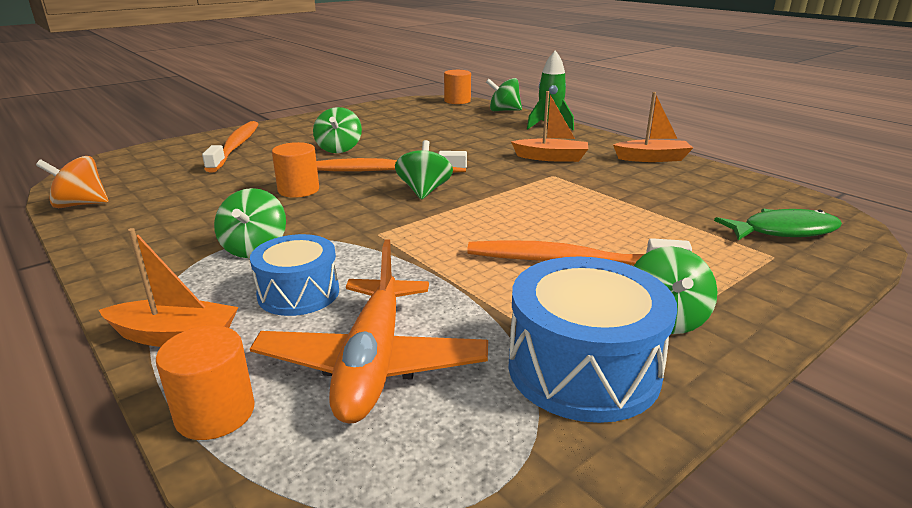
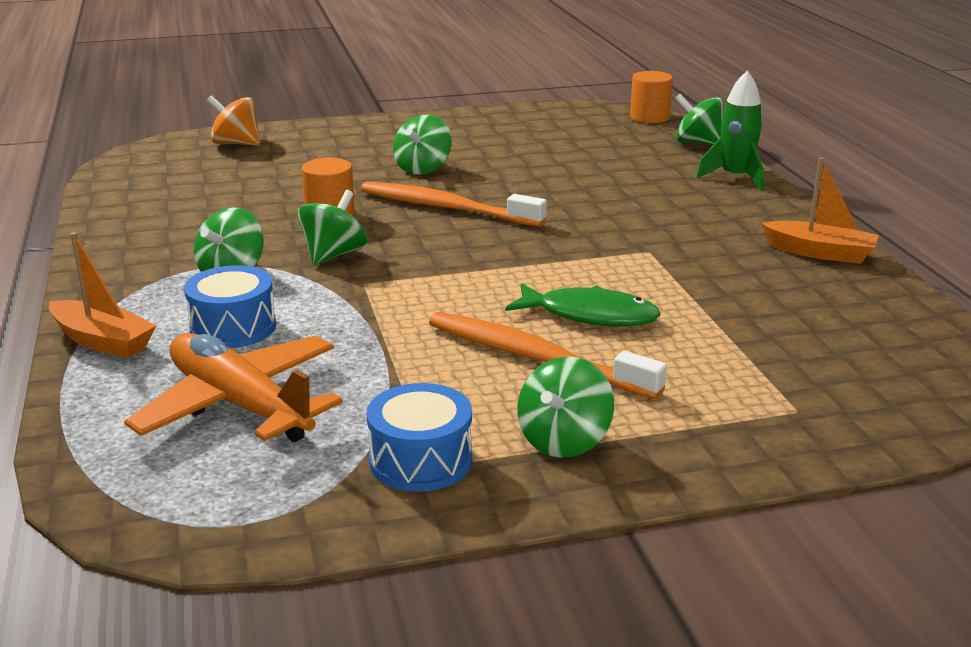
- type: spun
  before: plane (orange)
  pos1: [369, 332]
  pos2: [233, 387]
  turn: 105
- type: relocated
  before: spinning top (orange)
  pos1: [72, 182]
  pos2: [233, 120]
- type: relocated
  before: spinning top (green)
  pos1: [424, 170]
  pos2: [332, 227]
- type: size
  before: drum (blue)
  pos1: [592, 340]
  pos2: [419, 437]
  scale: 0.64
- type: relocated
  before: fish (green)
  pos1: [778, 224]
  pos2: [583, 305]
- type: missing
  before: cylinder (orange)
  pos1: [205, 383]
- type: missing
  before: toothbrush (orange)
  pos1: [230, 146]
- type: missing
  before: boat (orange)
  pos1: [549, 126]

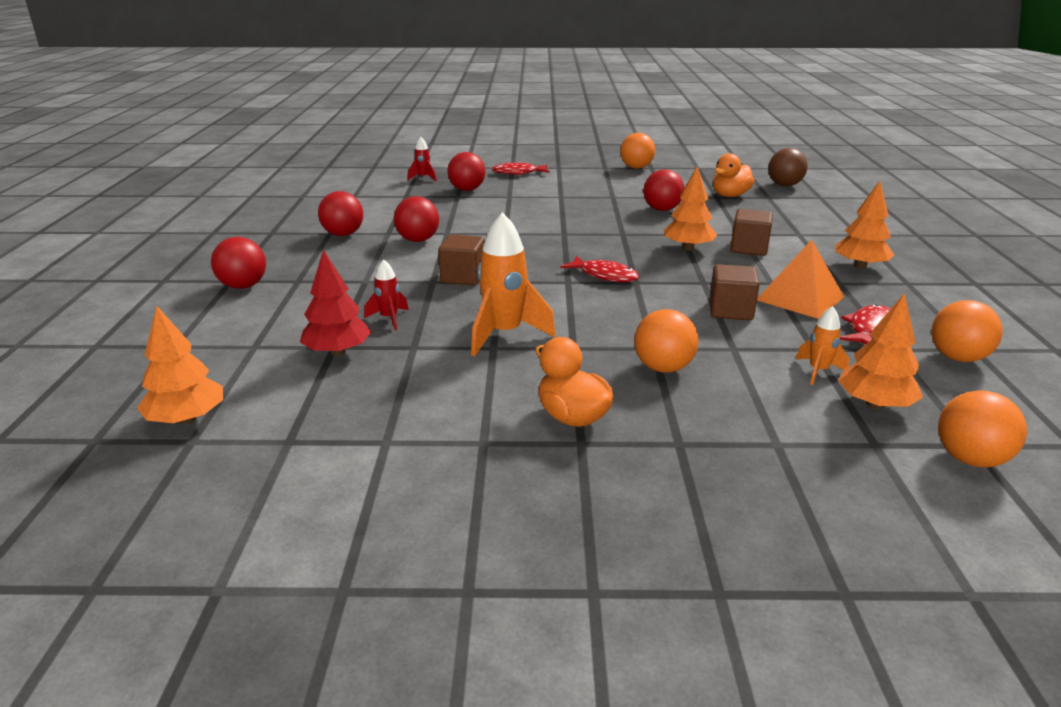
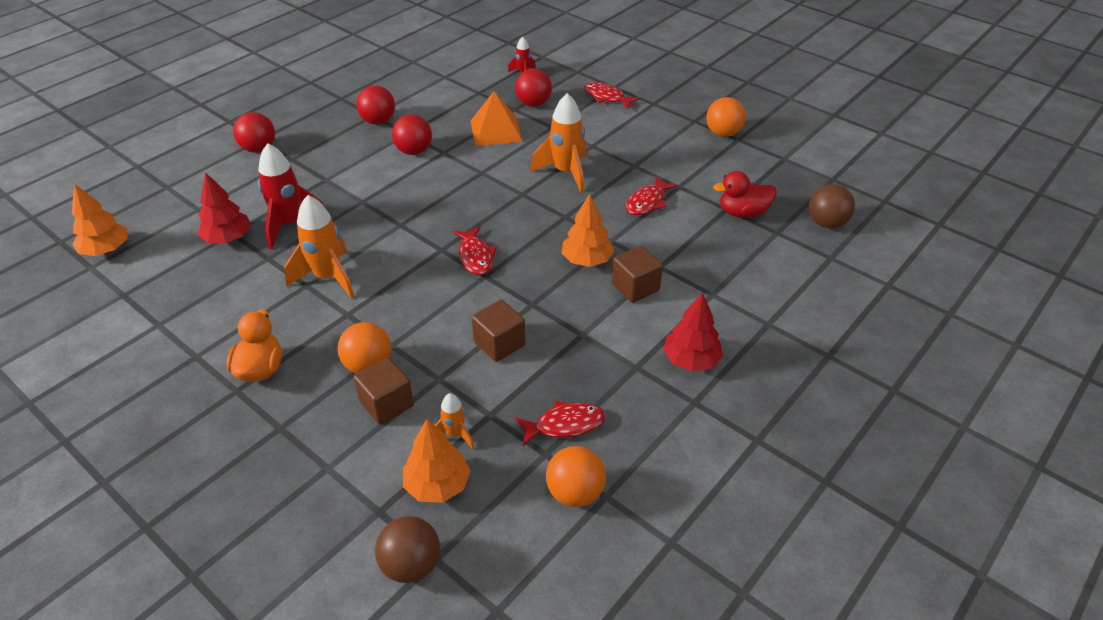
- type: size
  before: rocket (red)
  pos1: [386, 294]
  pos2: [291, 196]
  scale: 1.91
- type: relocated
  before: cube (brown)
  pos1: [461, 260]
  pos2: [384, 391]
- type: colour
  before: ball (orange)
  after: ball (brown)
  pos1: [982, 429]
  pos2: [407, 549]
- type: relocated
  before: pyramid (orange)
  pos1: [800, 279]
  pos2: [497, 118]
- type: appeared
  after: rocket (orange)
  pos2: [558, 143]
- type: exchanged
  before: ball (red)
  after: fish (red)
  pos1: [664, 190]
  pos2: [652, 195]
- type: colour
  before: tree (orange)
  after: tree (red)
  pos1: [864, 225]
  pos2: [693, 332]
- type: colour
  before: duck (orange)
  after: duck (red)
  pos1: [734, 175]
  pos2: [744, 194]

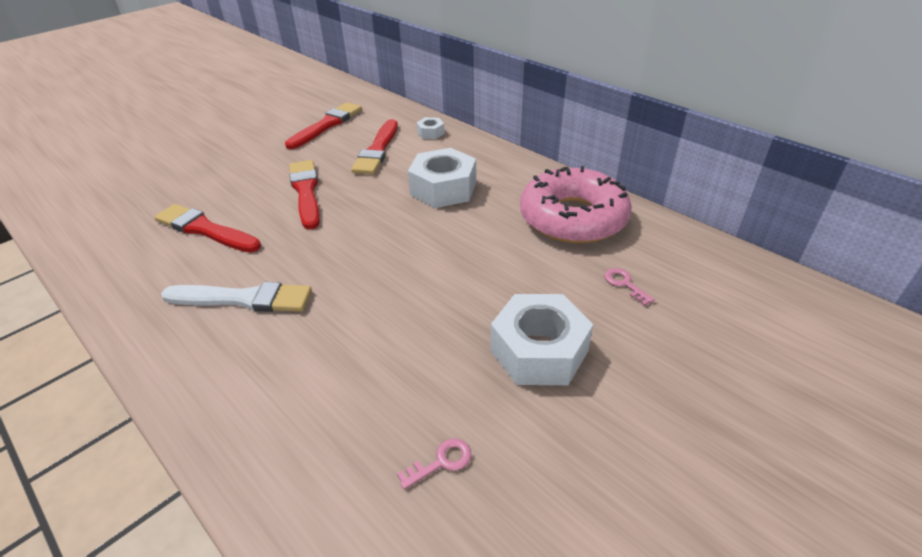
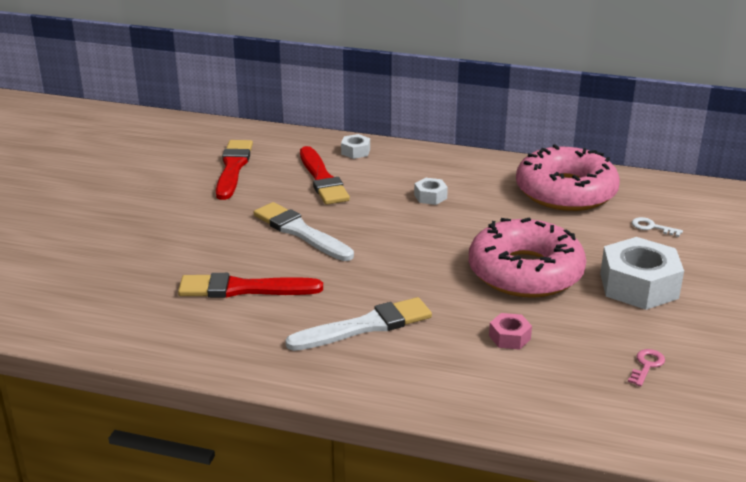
- type: colour
  before: brush (red)
  after: brush (white)
  pos1: [304, 195]
  pos2: [304, 231]
- type: size
  before: nut (white)
  pos1: [442, 178]
  pos2: [431, 191]
  scale: 0.47
- type: appeared
  after: donut (pink)
  pos2: [527, 258]
- type: appeared
  after: nut (pink)
  pos2: [510, 331]
- type: colour
  before: key (pink)
  after: key (white)
  pos1: [629, 287]
  pos2: [657, 227]

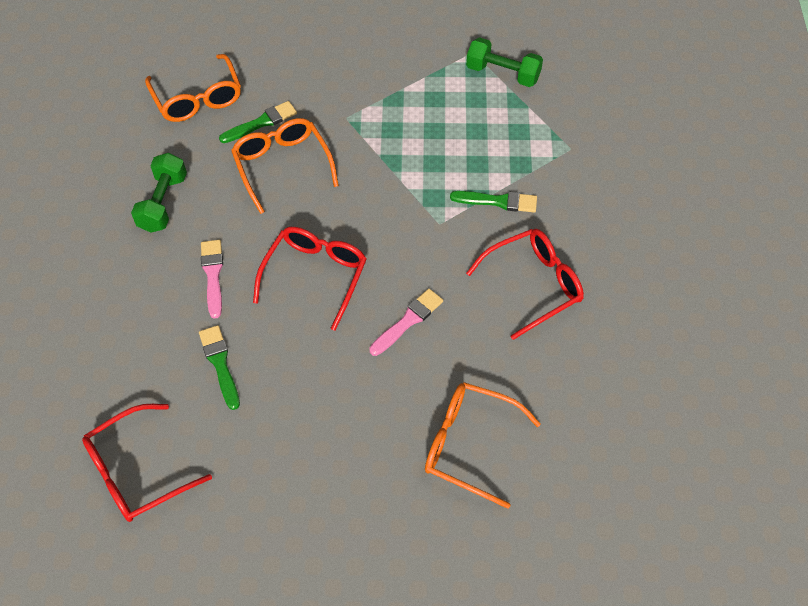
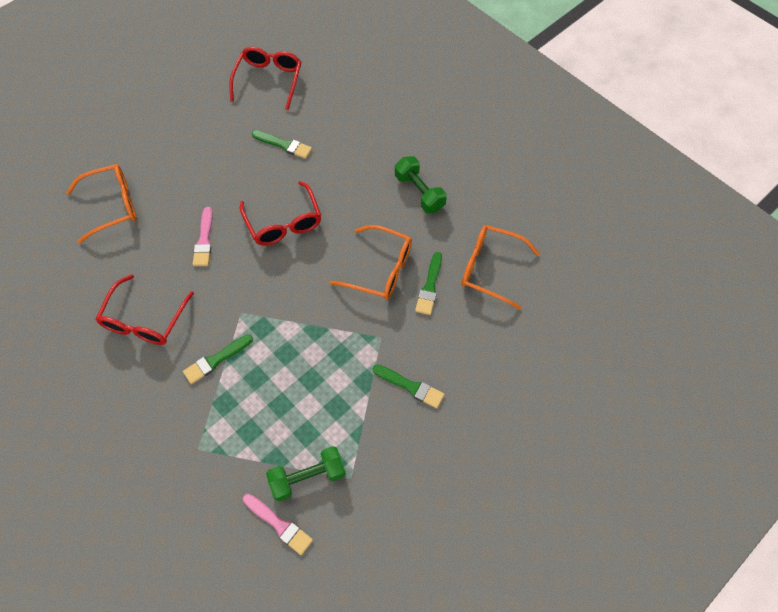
- type: relocated
  before: brush (pink)
  pos1: [212, 279]
  pos2: [278, 524]
- type: appeared
  after: brush (green)
  pos2: [408, 386]

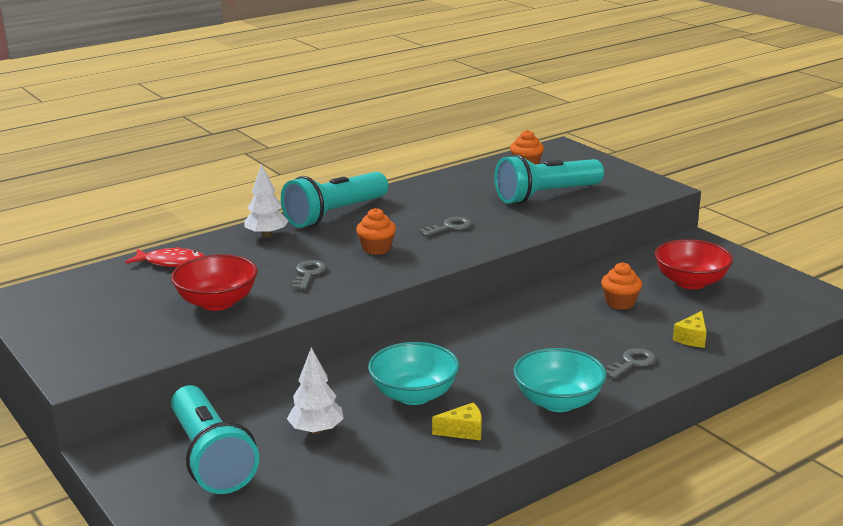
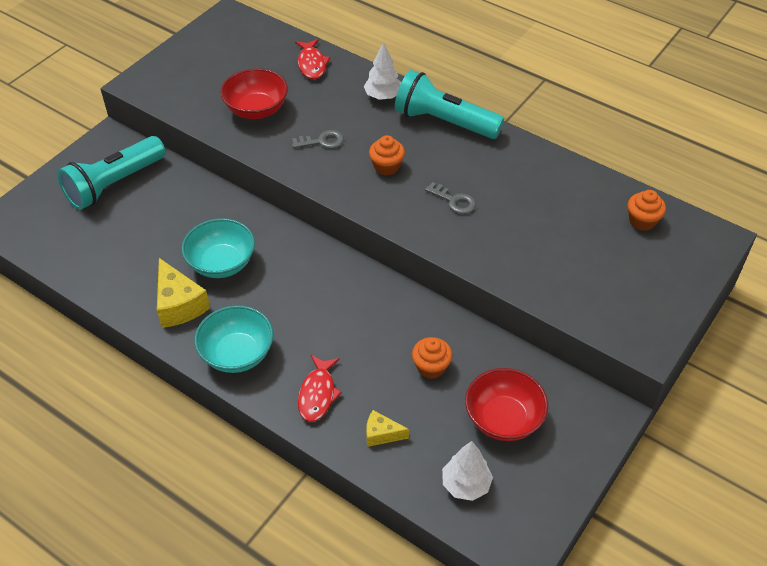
- type: size
  before: cheese (yellow)
  pos1: [457, 421]
  pos2: [183, 293]
  scale: 1.76
- type: exchanged
  before: key (grey)
  after: fish (red)
  pos1: [631, 363]
  pos2: [320, 388]
- type: relocated
  before: tree (white)
  pos1: [315, 391]
  pos2: [467, 471]
- type: missing
  before: flashlight (turquoise)
  pos1: [549, 179]

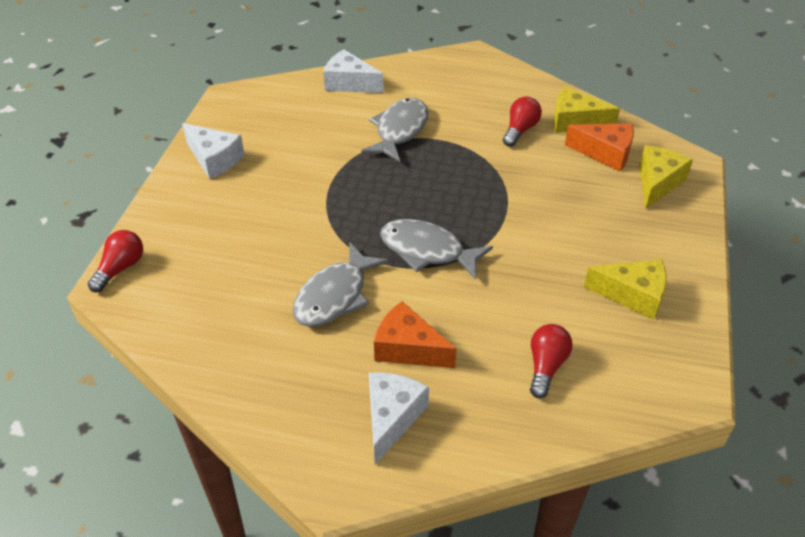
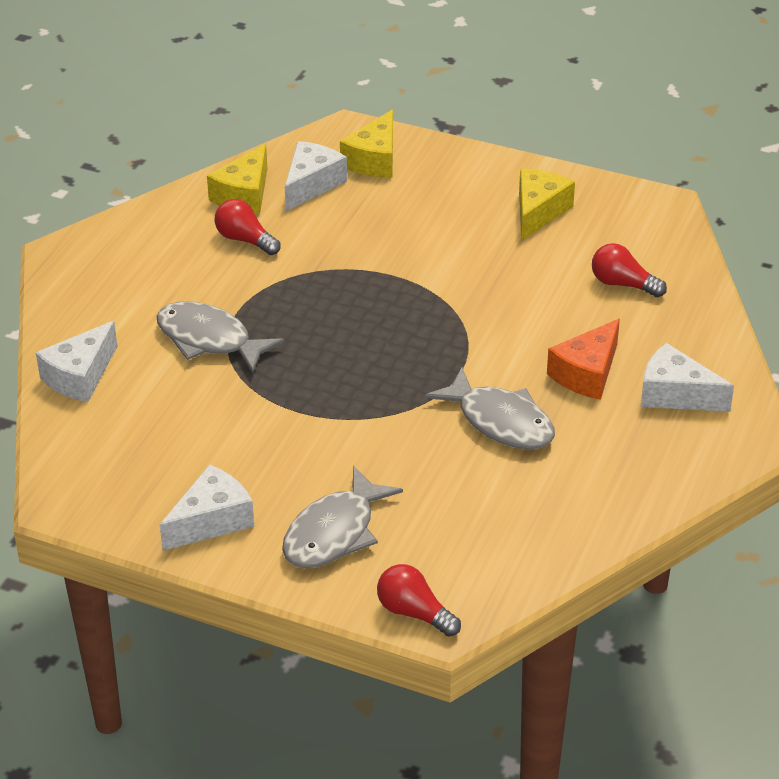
- type: relocated
  before: fish (grey)
  pos1: [436, 249]
  pos2: [342, 517]
- type: colour
  before: cheese (orange)
  after: cheese (white)
  pos1: [599, 147]
  pos2: [316, 176]
- type: spun
  before: cheese (yellow)
  pos1: [666, 177]
  pos2: [366, 144]
  turn: -105

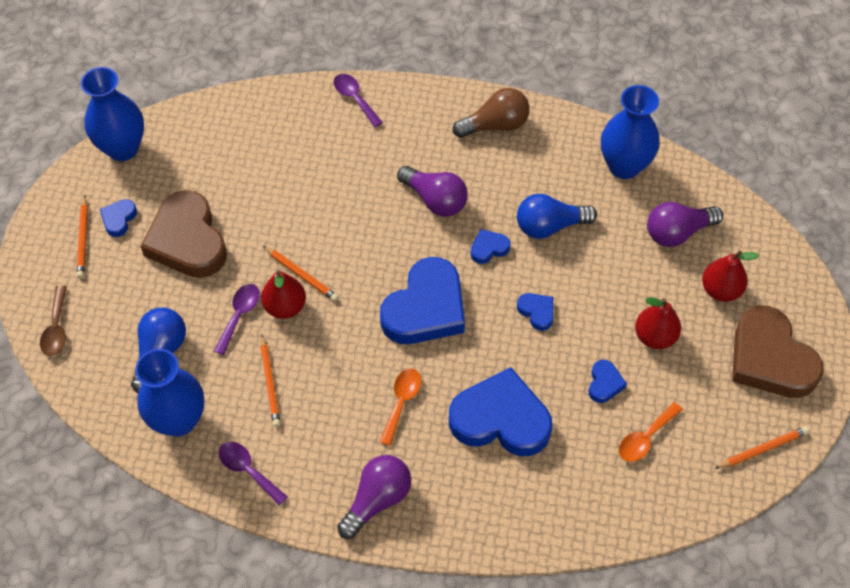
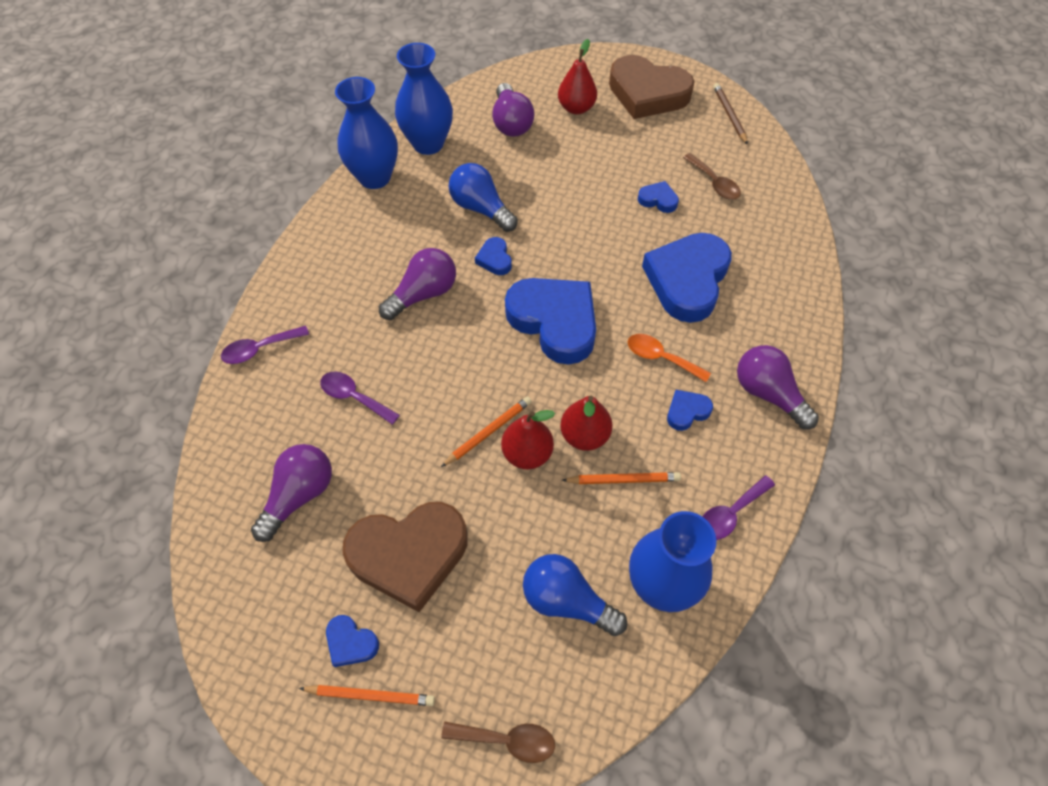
- type: appeared
  after: light bulb (purple)
  pos2: [291, 493]
- type: relocated
  before: spoon (purple)
  pos1: [237, 319]
  pos2: [360, 398]
- type: relocated
  before: vase (blue)
  pos1: [112, 114]
  pos2: [366, 133]
- type: spun
  before: light bulb (blue)
  pos1: [557, 216]
  pos2: [483, 197]
  turn: 135
- type: relocated
  before: pear (red)
  pos1: [658, 323]
  pos2: [586, 423]
- type: spun
  before: heart (brown)
  pos1: [778, 351]
  pos2: [652, 87]
  turn: 45
- type: relocated
  before: heart (blue)
  pos1: [535, 312]
  pos2: [690, 410]
- type: colour
  before: spoon (orange)
  after: spoon (brown)
  pos1: [651, 432]
  pos2: [712, 176]
- type: colour
  before: pencil (orange)
  after: pencil (brown)
  pos1: [761, 447]
  pos2: [730, 114]
- type: missing
  before: light bulb (brown)
  pos1: [491, 113]

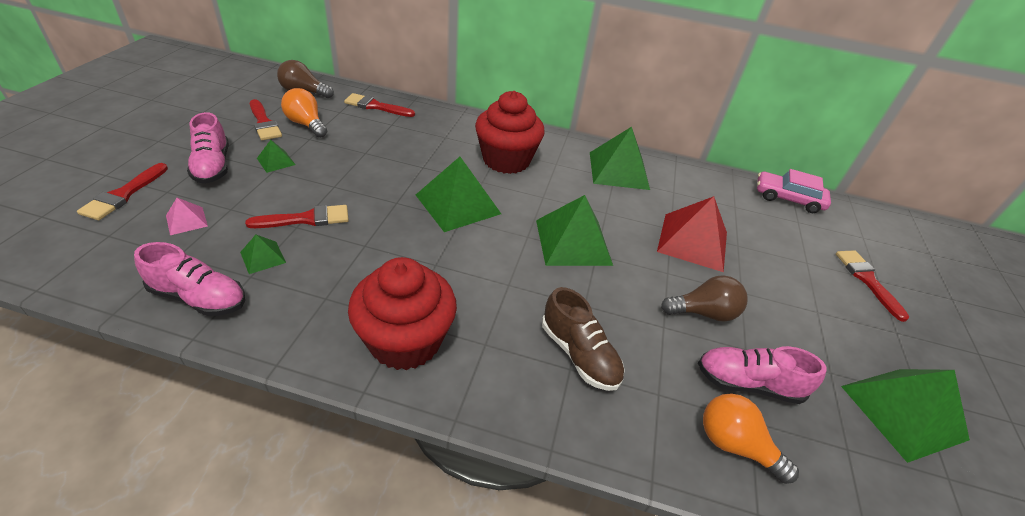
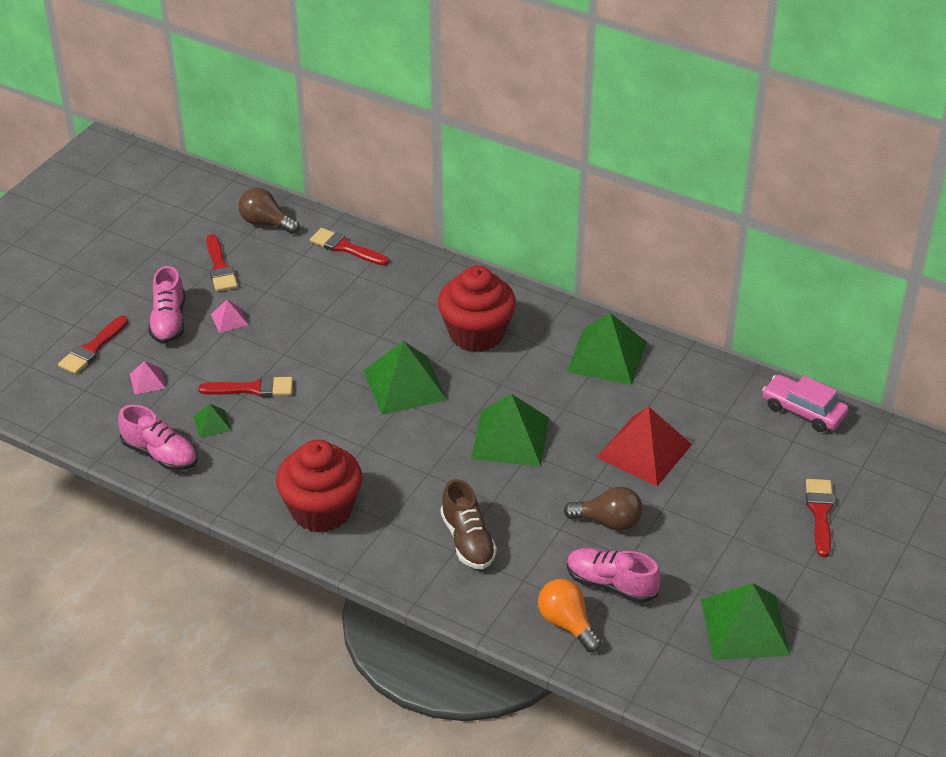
- type: colour
  before: pyramid (green)
  after: pyramid (pink)
  pos1: [276, 156]
  pos2: [229, 316]
- type: missing
  before: light bulb (orange)
  pos1: [304, 113]

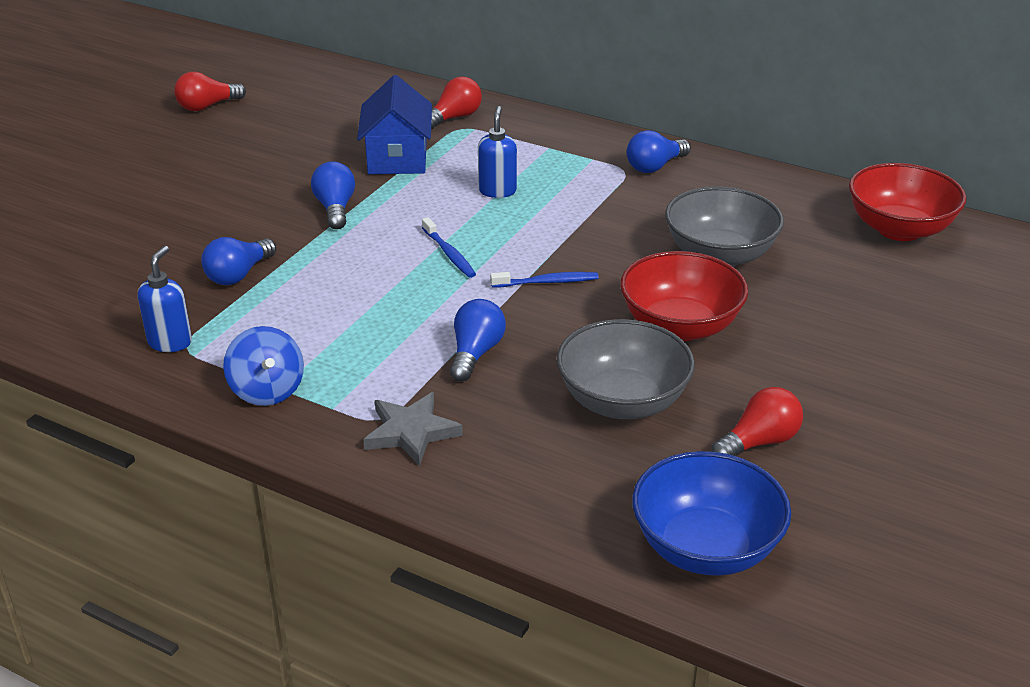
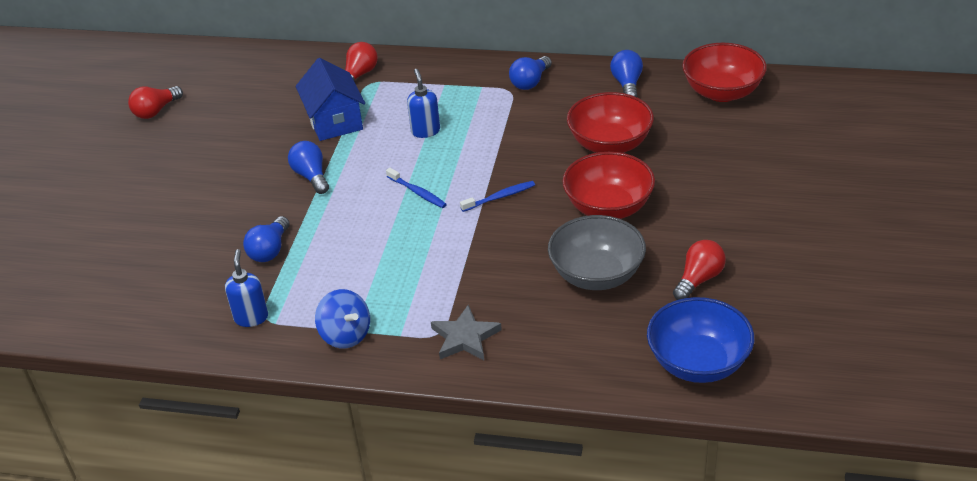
- type: colour
  before: bowl (grey)
  after: bowl (red)
  pos1: [724, 226]
  pos2: [610, 122]
- type: relocated
  before: light bulb (blue)
  pos1: [478, 340]
  pos2: [626, 73]

